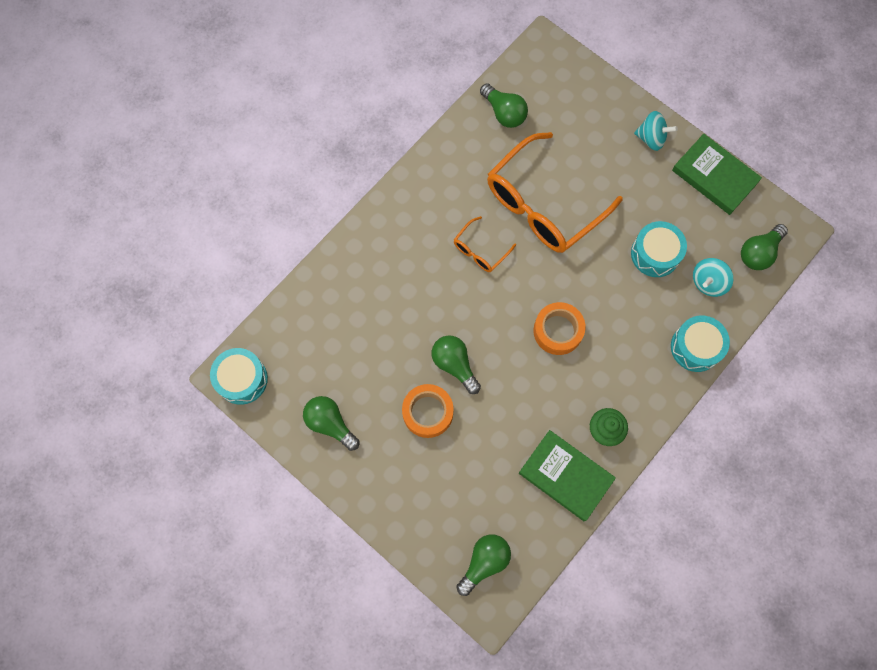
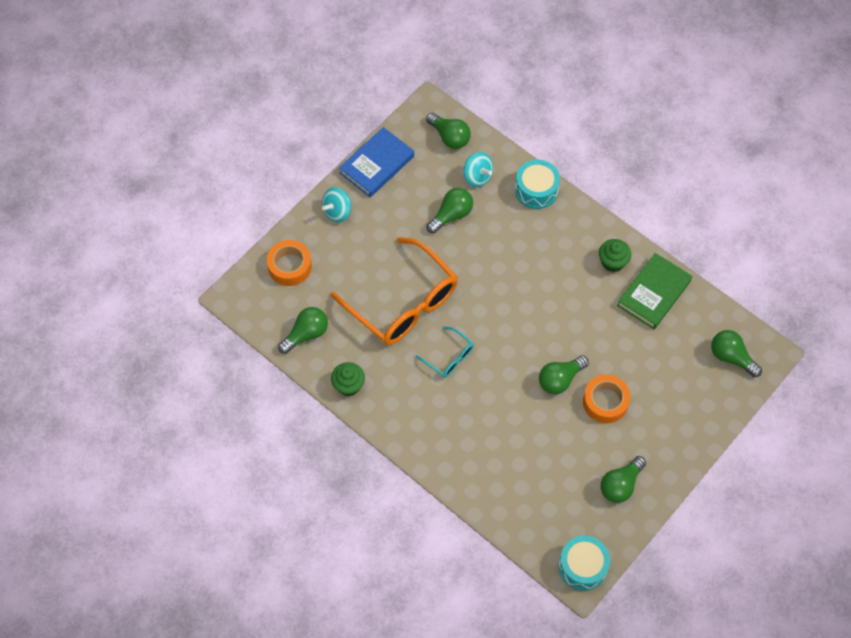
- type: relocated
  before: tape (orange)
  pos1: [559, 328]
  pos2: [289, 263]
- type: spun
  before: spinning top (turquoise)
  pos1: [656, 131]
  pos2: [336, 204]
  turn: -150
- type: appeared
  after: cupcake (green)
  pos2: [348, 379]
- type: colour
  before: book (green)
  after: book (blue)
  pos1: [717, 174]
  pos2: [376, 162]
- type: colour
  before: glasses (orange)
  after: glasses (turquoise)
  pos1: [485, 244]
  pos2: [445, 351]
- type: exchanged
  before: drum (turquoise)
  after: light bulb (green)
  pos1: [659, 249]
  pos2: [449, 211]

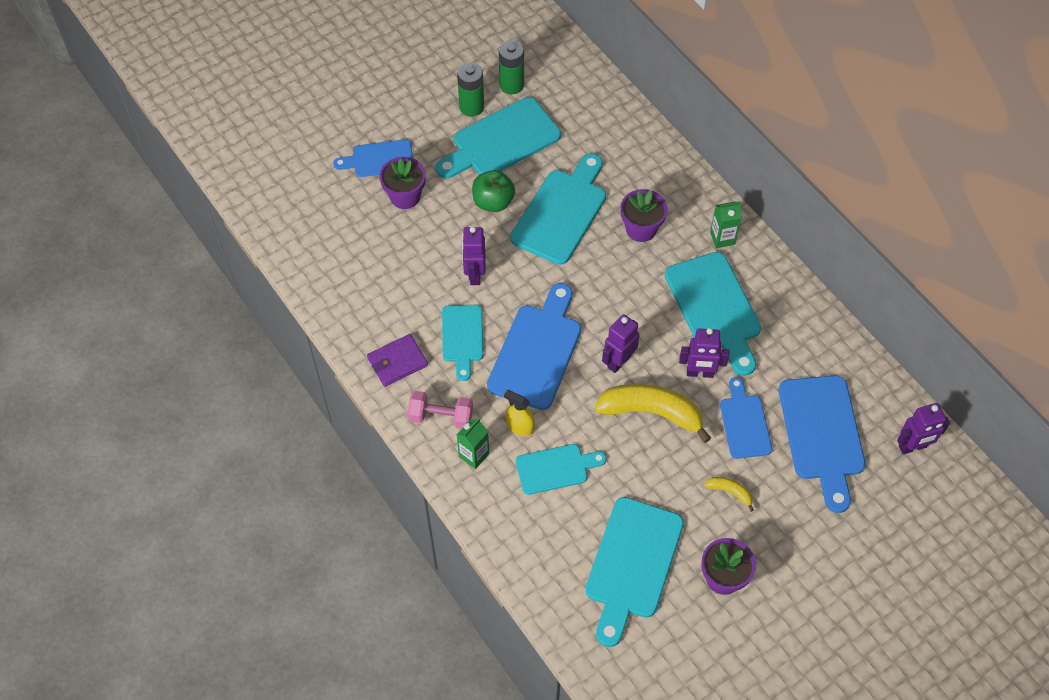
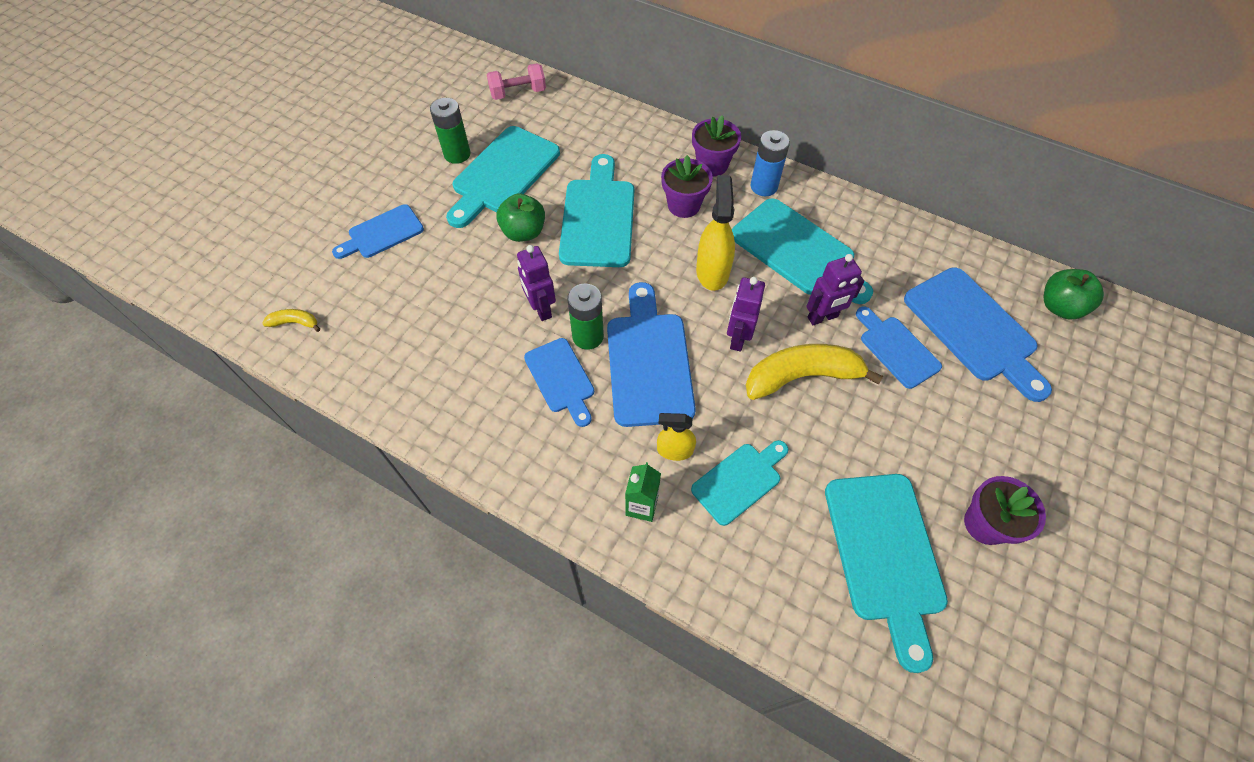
- type: relocated
  before: banana (yellow)
  pos1: [729, 494]
  pos2: [291, 320]
- type: relocated
  before: dumbbell (pink)
  pos1: [440, 410]
  pos2: [516, 81]
- type: colour
  before: cutting board (turquoise)
  after: cutting board (blue)
  pos1: [463, 343]
  pos2: [559, 382]
- type: relocated
  before: battery (green)
  pos1: [511, 67]
  pos2: [585, 317]
- type: relocated
  before: flower pot (purple)
  pos1: [403, 183]
  pos2: [716, 146]
- type: appeared
  after: spray bottle (yellow)
  pos2: [715, 233]
- type: exchanged
  before: carton (green)
  after: battery (blue)
  pos1: [726, 224]
  pos2: [770, 163]
- type: exchanged
  before: robot (purple)
  after: apple (green)
  pos1: [923, 428]
  pos2: [1074, 294]
- type: missing
  before: wallet (purple)
  pos1: [397, 360]

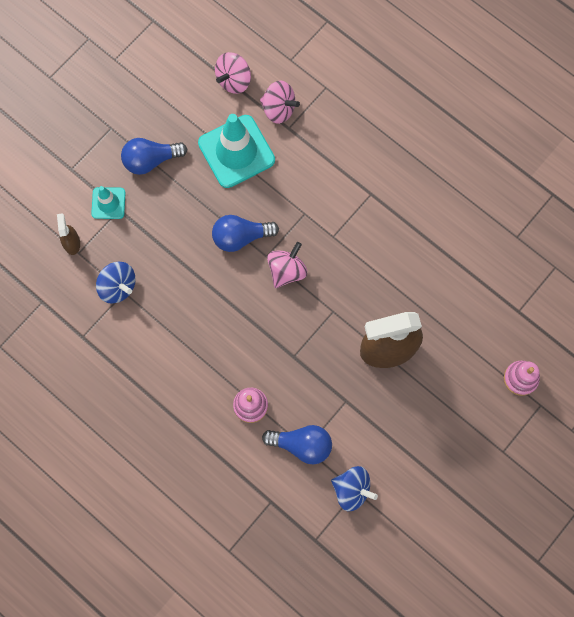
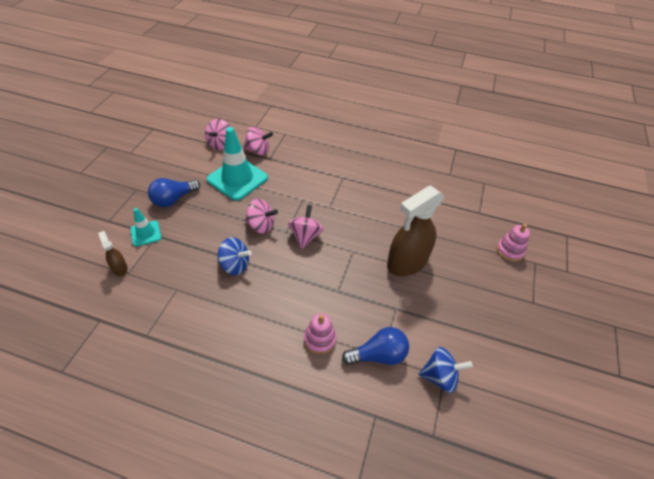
- type: relocated
  before: spinning top (blue)
  pos1: [116, 283]
  pos2: [234, 256]
- type: exchanged
  before: light bulb (blue)
  after: spinning top (pink)
  pos1: [245, 233]
  pos2: [261, 216]

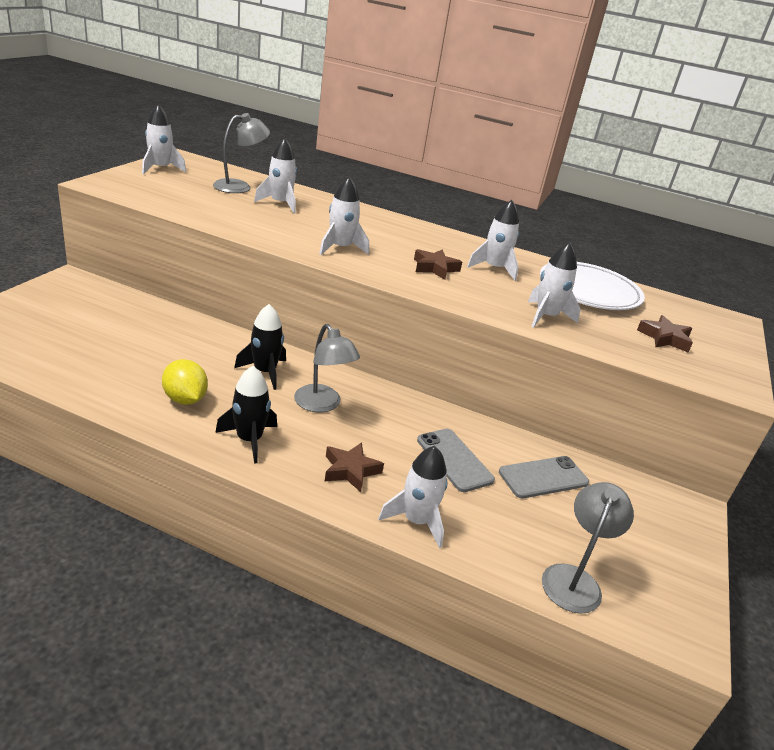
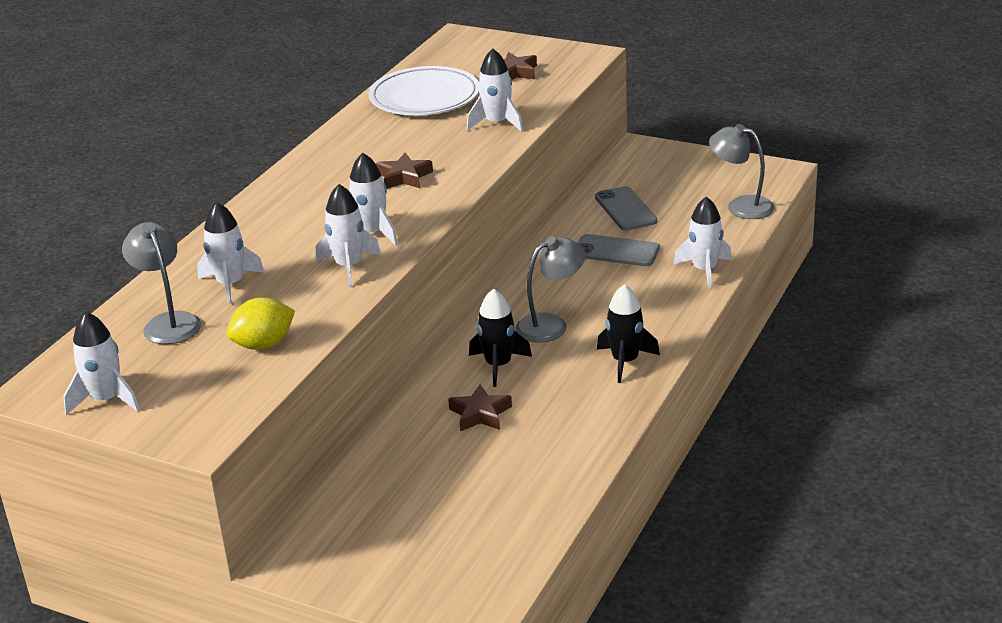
- type: relocated
  before: lemon (yellow)
  pos1: [185, 382]
  pos2: [260, 323]
- type: relocated
  before: rocket (white)
  pos1: [493, 240]
  pos2: [348, 235]
- type: relocated
  before: star (brown)
  pos1: [354, 467]
  pos2: [480, 408]
- type: spun
  before: phone (grey)
  pos1: [456, 460]
  pos2: [619, 250]
  turn: 45

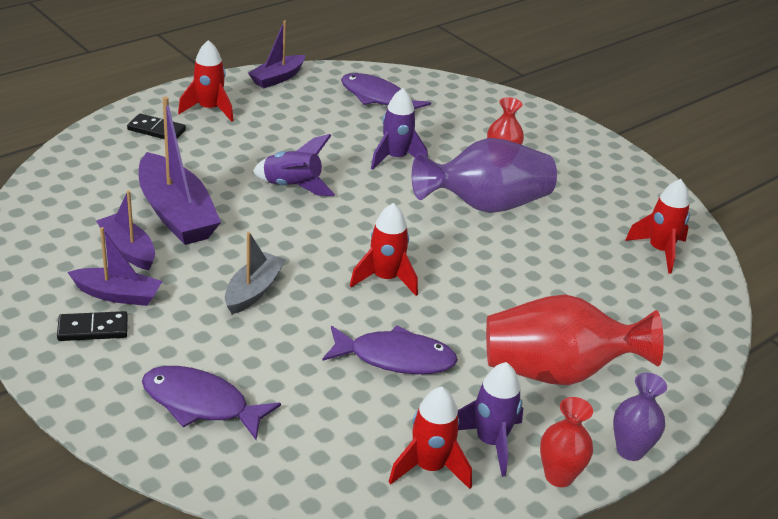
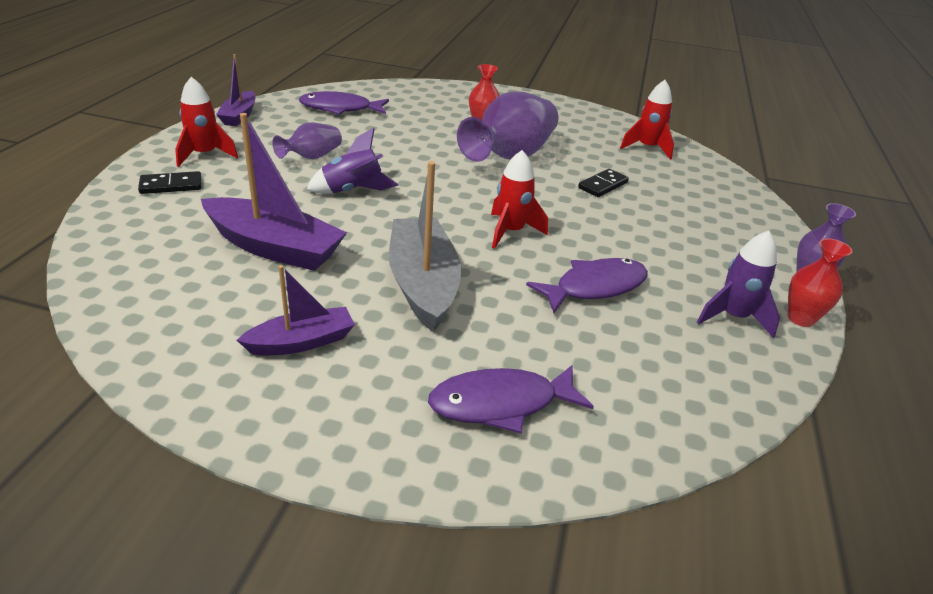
- type: appeared
  after: vase (purple)
  pos2: [307, 140]
- type: size
  before: boat (grey)
  pos1: [255, 273]
  pos2: [425, 246]
  scale: 1.7
- type: relocated
  before: domino (black)
  pos1: [92, 326]
  pos2: [603, 183]
- type: missing
  before: boat (purple)
  pos1: [125, 230]
- type: missing
  before: rocket (purple)
  pos1: [399, 129]
- type: missing
  before: rocket (red)
  pos1: [430, 438]
- type: missing
  before: vase (red)
  pos1: [575, 340]

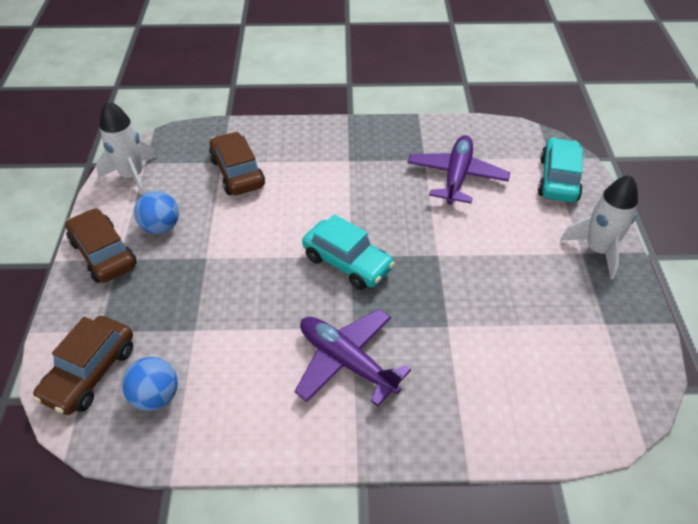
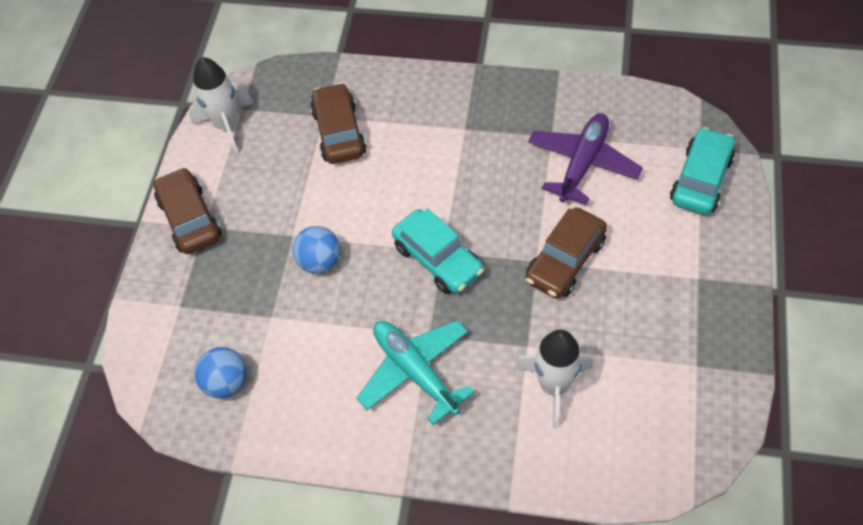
- type: relocated
  before: ball (blue)
  pos1: [156, 212]
  pos2: [316, 250]
- type: colour
  before: plane (purple)
  after: plane (turquoise)
  pos1: [352, 358]
  pos2: [415, 372]
- type: relocated
  before: rocket (white)
  pos1: [599, 226]
  pos2: [554, 379]
- type: relocated
  before: car (brown)
  pos1: [83, 365]
  pos2: [566, 253]

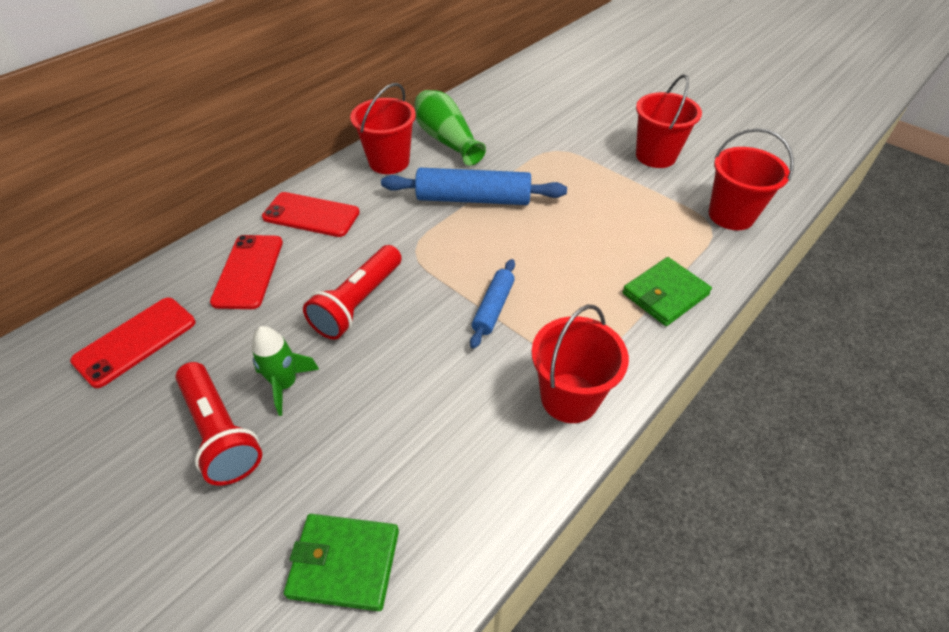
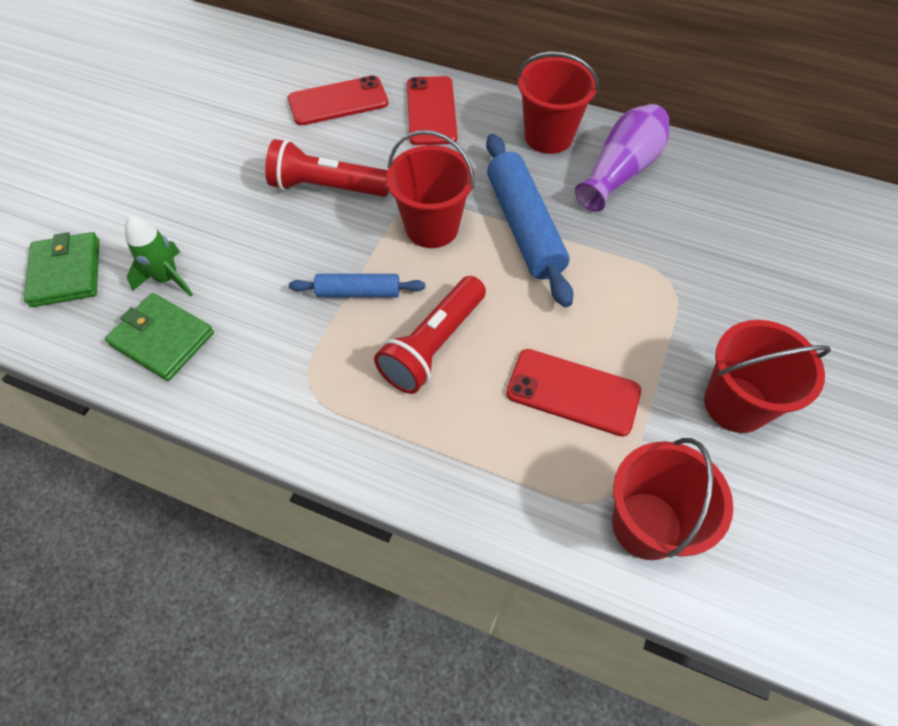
- type: relocated
  before: wallet (green)
  pos1: [667, 291]
  pos2: [159, 337]
- type: relocated
  before: rocket (green)
  pos1: [286, 371]
  pos2: [159, 255]
- type: relocated
  before: flashlight (red)
  pos1: [218, 424]
  pos2: [430, 335]
- type: relocated
  before: bucket (red)
  pos1: [580, 363]
  pos2: [430, 189]
- type: relocated
  before: phone (red)
  pos1: [133, 343]
  pos2: [573, 393]
- type: colour
  before: vase (green)
  after: vase (purple)
  pos1: [450, 128]
  pos2: [621, 158]

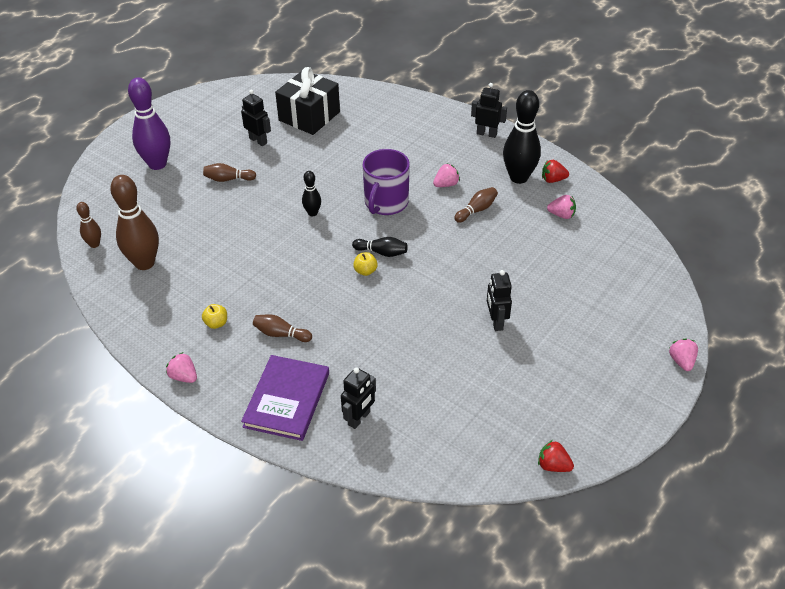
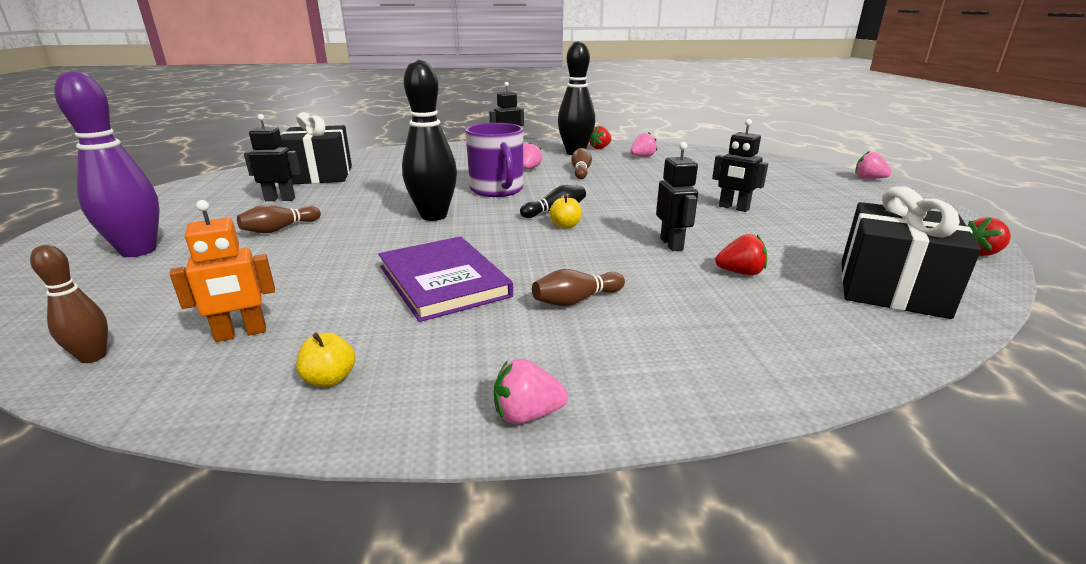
- type: exchanged
  before: bowling pin (brown)
  after: robot (orange)
  pos1: [134, 222]
  pos2: [222, 271]
- type: relocated
  before: apple (yellow)
  pos1: [214, 316]
  pos2: [326, 360]
- type: relocated
  before: book (purple)
  pos1: [285, 398]
  pos2: [445, 279]
- type: size
  before: bowling pin (black)
  pos1: [311, 194]
  pos2: [429, 140]
  scale: 1.98
- type: relocated
  before: robot (black)
  pos1: [358, 398]
  pos2: [677, 196]
- type: appeared
  after: strawberry (red)
  pos2: [741, 254]
- type: appeared
  after: gift (black)
  pos2: [911, 252]

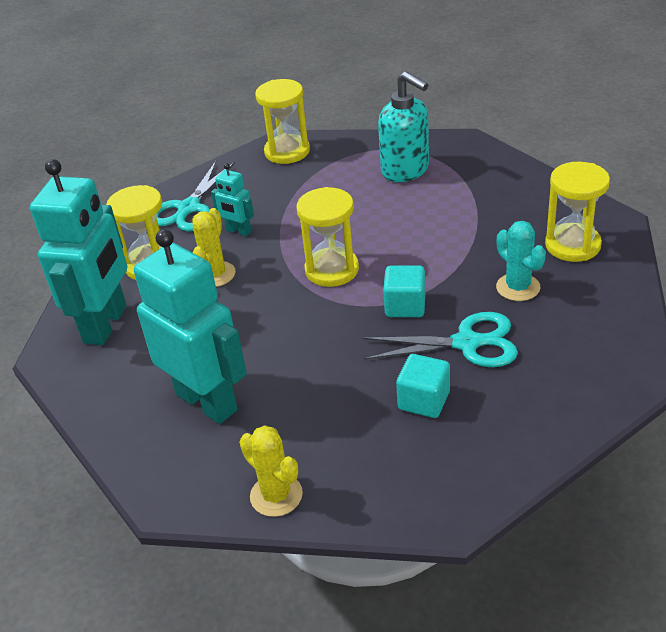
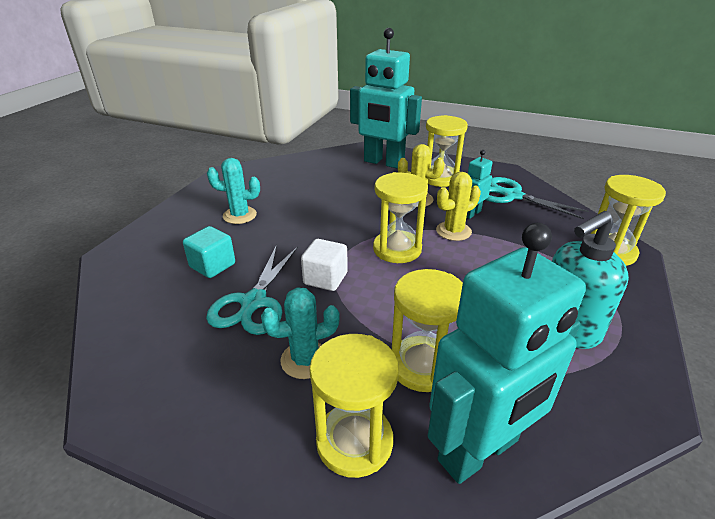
- type: appeared
  after: cactus (turquoise)
  pos2: [233, 191]
- type: colour
  before: cube (turquoise)
  after: cube (white)
  pos1: [404, 291]
  pos2: [324, 265]
- type: appeared
  after: hourglass (yellow)
  pos2: [427, 330]
- type: relocated
  before: robot (turquoise)
  pos1: [190, 326]
  pos2: [507, 353]
- type: relocated
  before: cactus (yellow)
  pos1: [271, 471]
  pos2: [458, 206]

